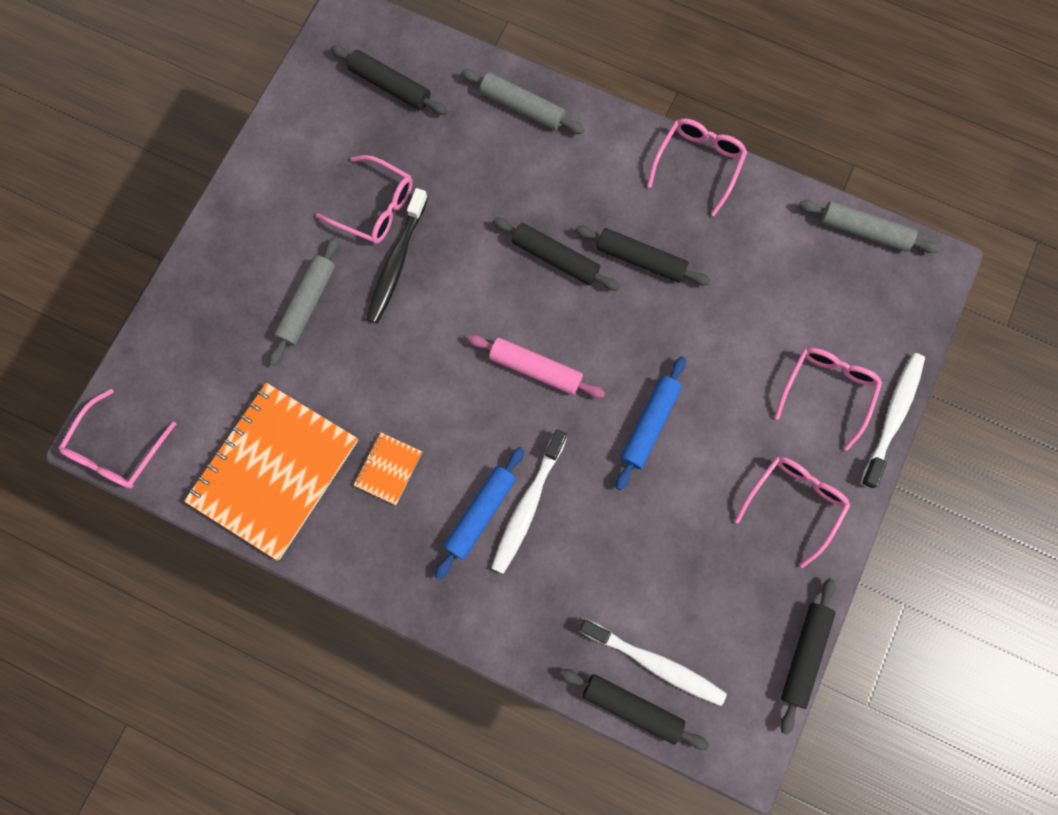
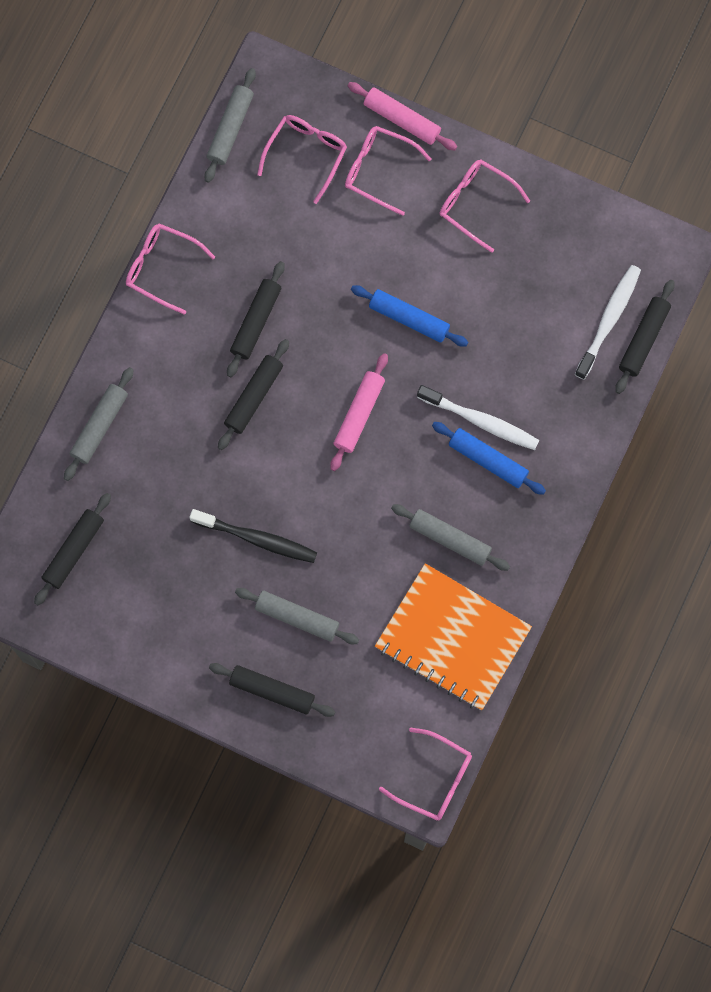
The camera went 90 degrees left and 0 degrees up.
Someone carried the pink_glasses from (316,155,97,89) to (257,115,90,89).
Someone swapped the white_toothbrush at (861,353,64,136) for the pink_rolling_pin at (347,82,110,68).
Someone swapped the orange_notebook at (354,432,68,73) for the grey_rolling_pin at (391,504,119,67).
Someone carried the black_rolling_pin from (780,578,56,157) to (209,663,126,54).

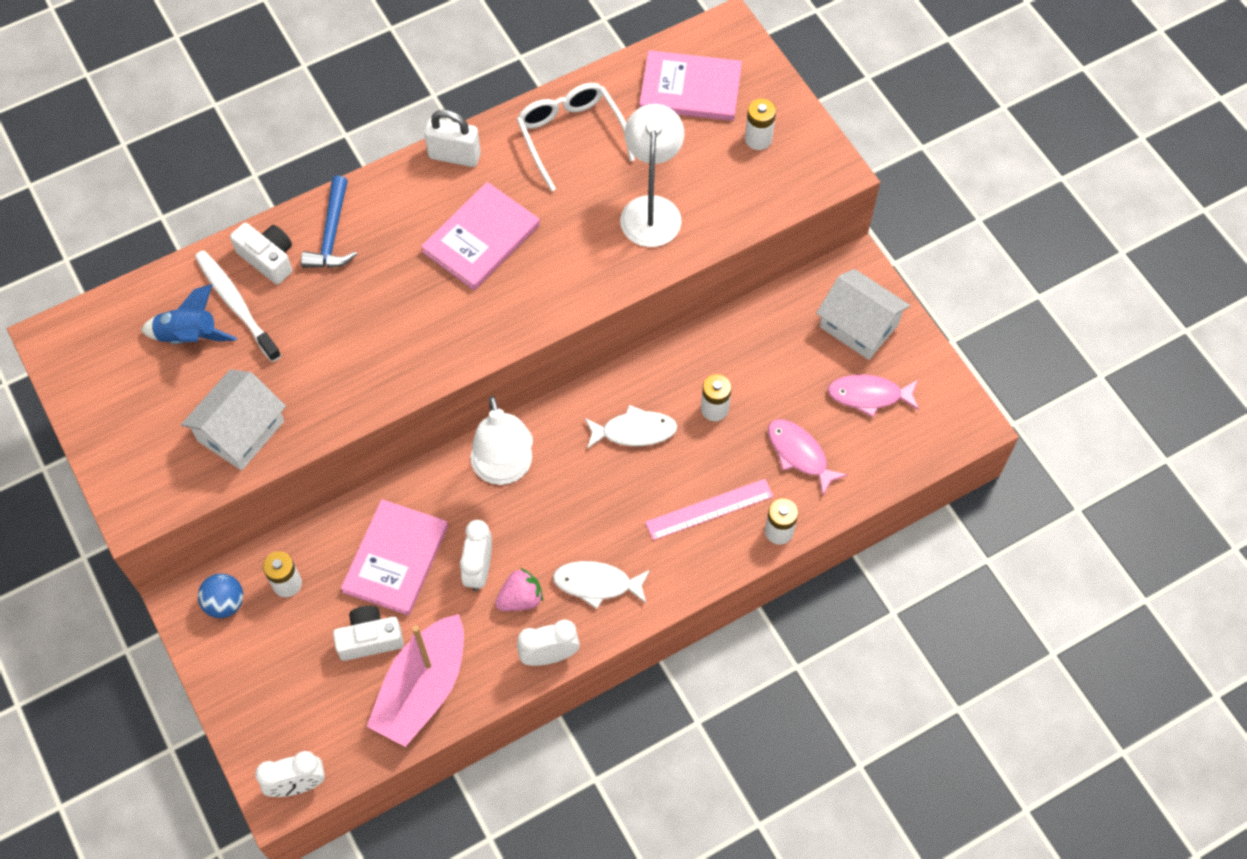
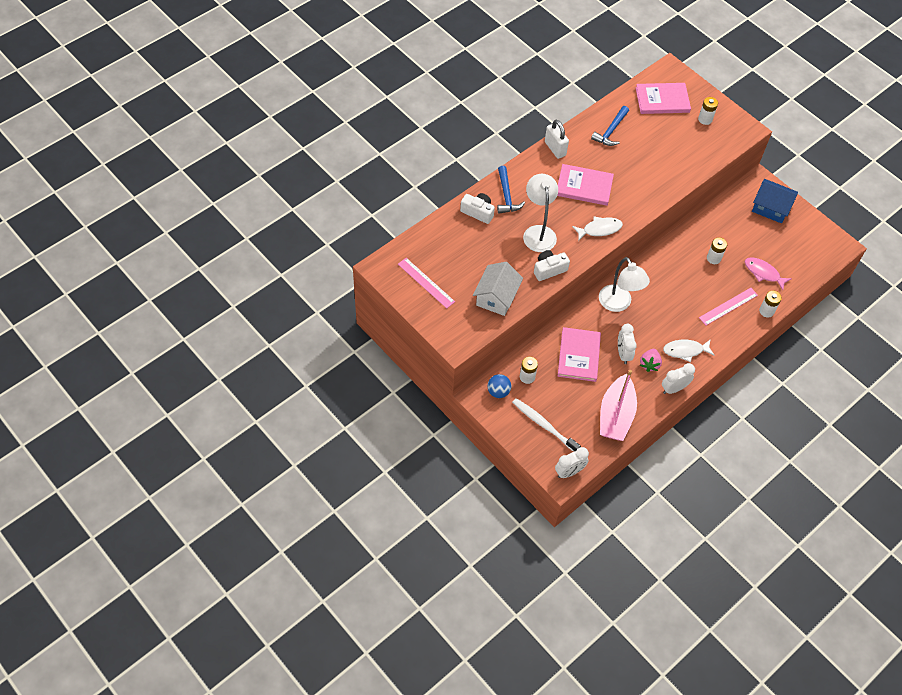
The camera went 15 degrees left and 5 degrees down.
Someone swapped the white_glasses at (517,83,118,109) for the blue_hammer at (591,106,38,40).
Someone carried the white_lamp from (620,104,64,143) to (523,174,35,78).
Someone rotated the white_padlock at (424,109,57,58) by 60 degrees clockwise.
Someone rotated the pink_book at (421,182,119,108) by 75 degrees clockwise.
Someone carried the white_toothbrush from (195,250,86,112) to (512,398,69,54).
Someone repainted the white_house at (816,269,94,91), which became the blue_house at (752,179,46,44).
Someone took away the blue_rocket at (141,284,96,60).
Someone took away the pink_fish at (828,374,91,43).
Someone carried the white_fish from (585,405,92,44) to (572,216,51,25).
Someone rotated the pink_strawberry at (495,568,48,43) by 150 degrees clockwise.
Someone carried the white_camera from (333,606,71,55) to (534,250,36,31).
Someone put down the pink_ruler at (398,258,57,50).

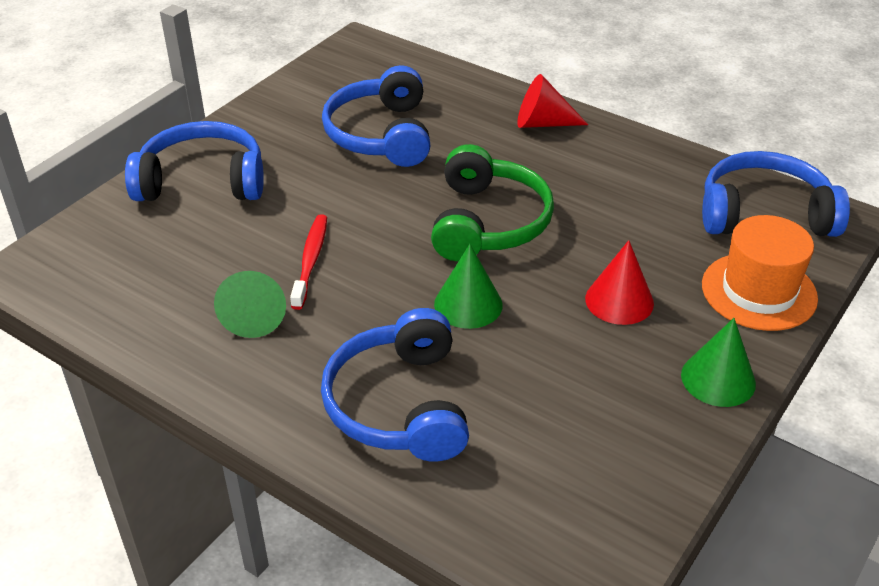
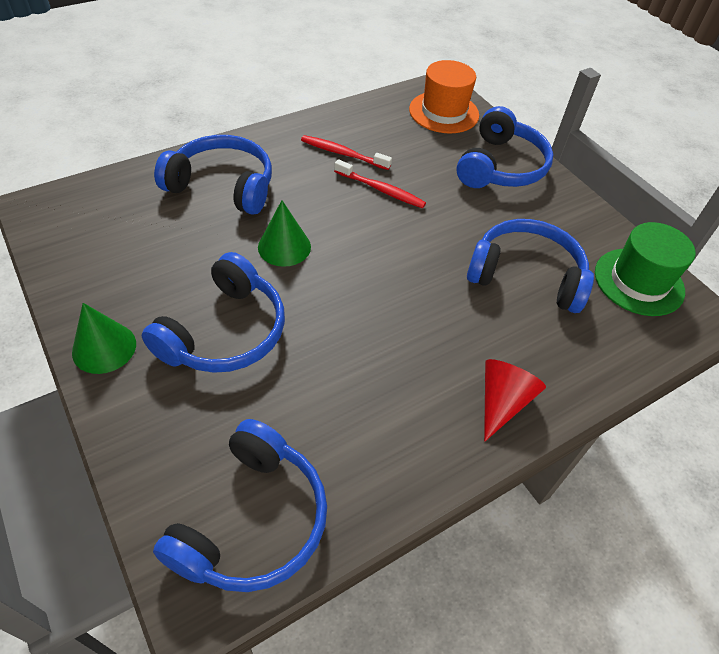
The camera went 110 degrees right and 10 degrees up.
Someone took away the green_headphones at (431,144,123,117).
Someone carried the orange_hat from (702,215,116,116) to (409,60,70,73).
Someone swapped the red_cone at (585,240,69,85) for the blue_headphones at (142,252,143,121).
Someone swapped the green_cone at (214,271,72,67) for the red_toothbrush at (301,135,91,35).
Someone put down the green_hat at (595,222,101,94).

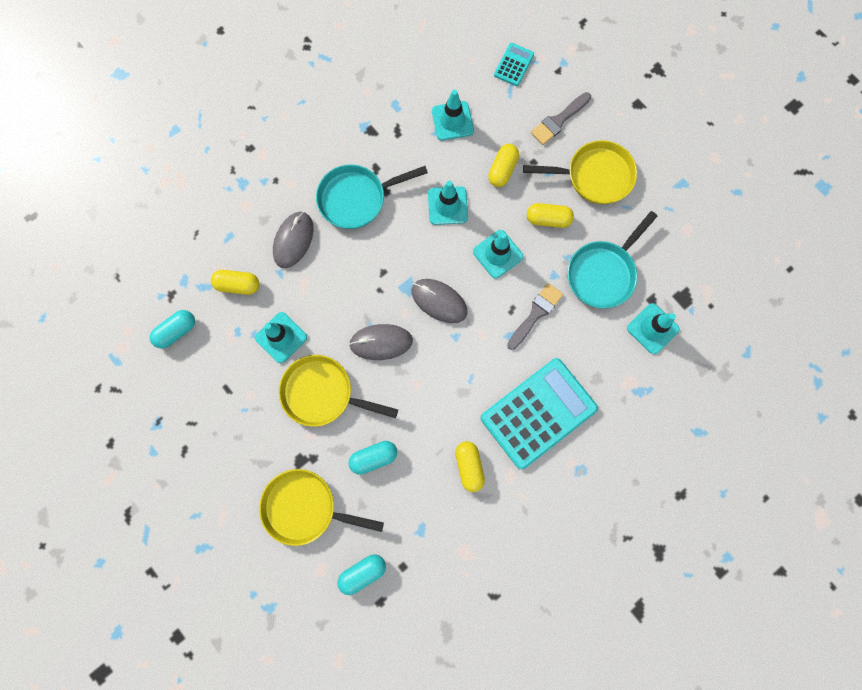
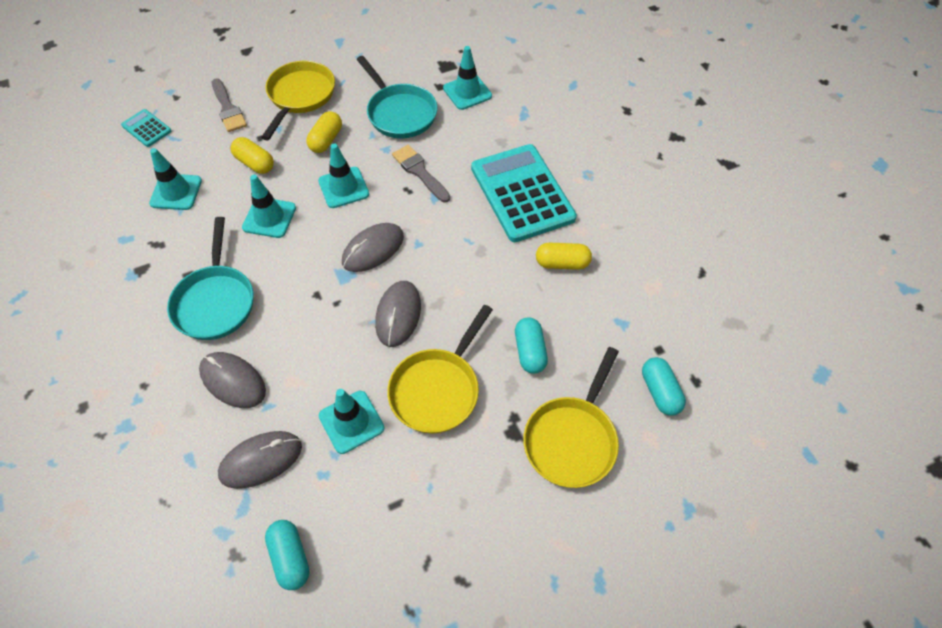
The camera went 75 degrees left and 20 degrees down.
Someone swapped the yellow_capsule at (211,270,48,25) for the grey_mouse at (218,431,84,58).

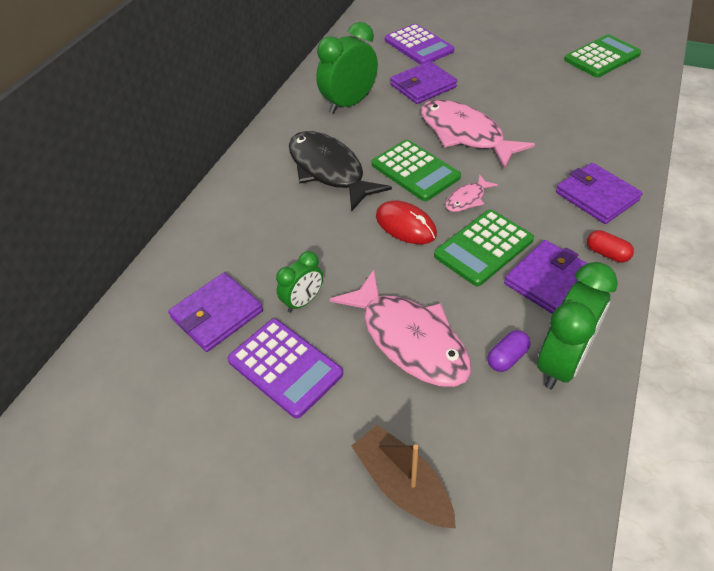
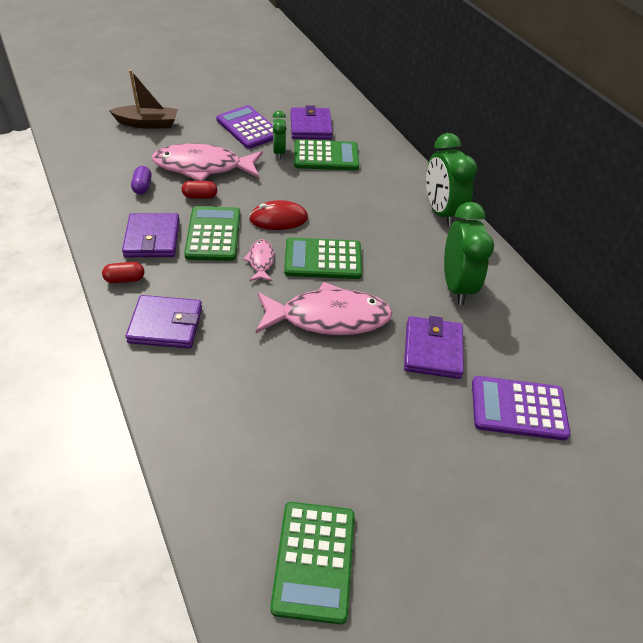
The camera went 125 degrees right and 0 degrees up.
Someone took away the black_fish at (289,131,103,81).
Someone carried the green_clock from (537,262,81,127) to (426,133,51,94).
Someone rotated the purple_calculator at (228,319,115,99) by 60 degrees clockwise.
Someone put down the green_calculator at (294,140,65,30).
Someone put down the red_capsule at (182,181,35,18).

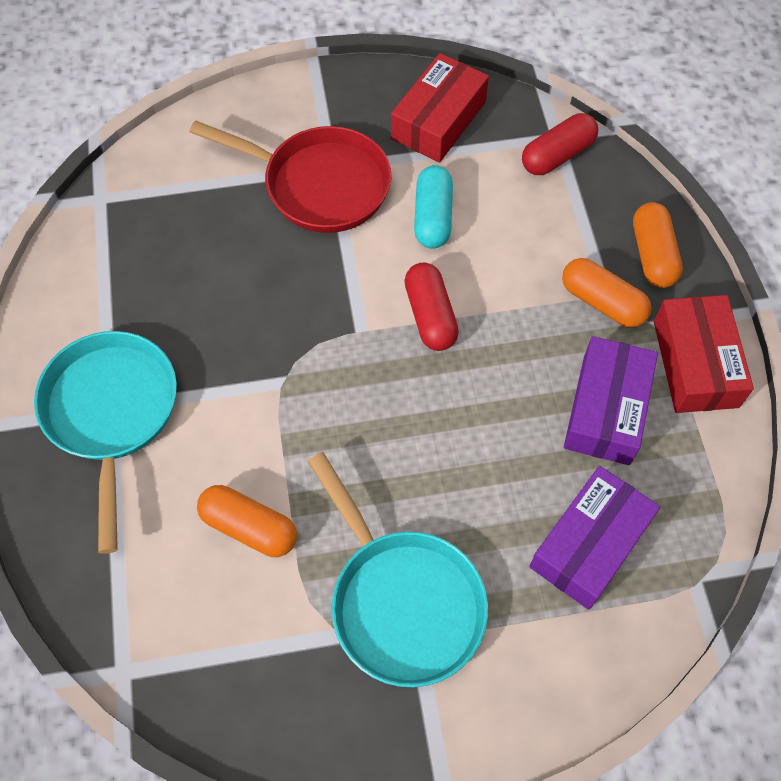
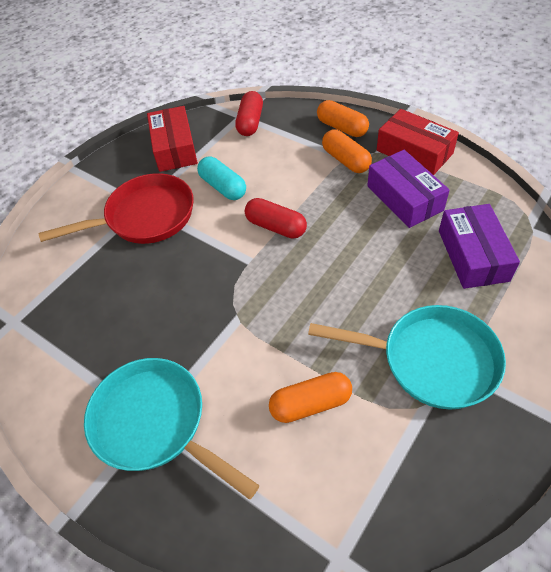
The camera went 40 degrees left and 10 degrees down.
Someone rotated the orange_capsule at (562,258,90,70) by 60 degrees clockwise.

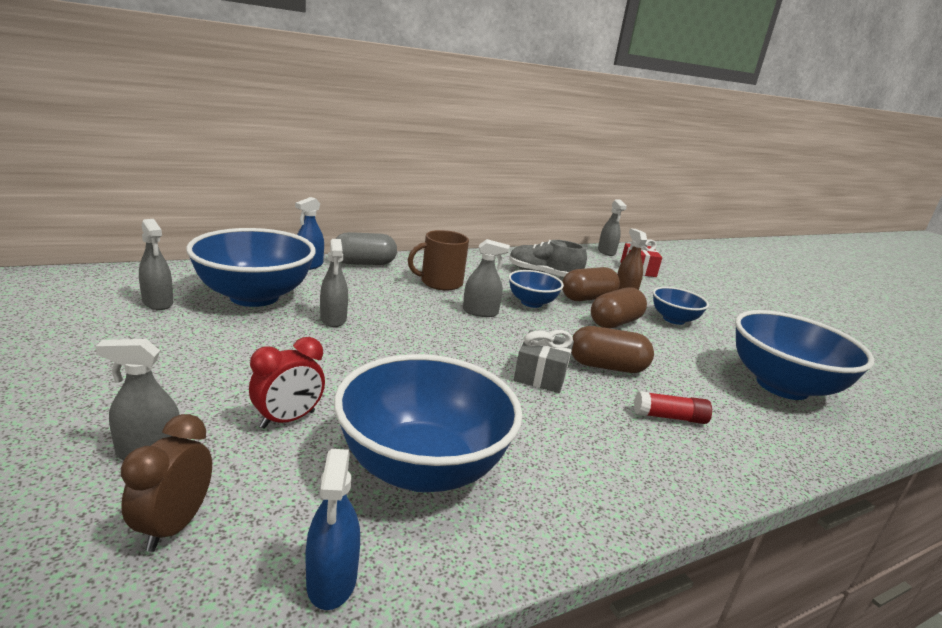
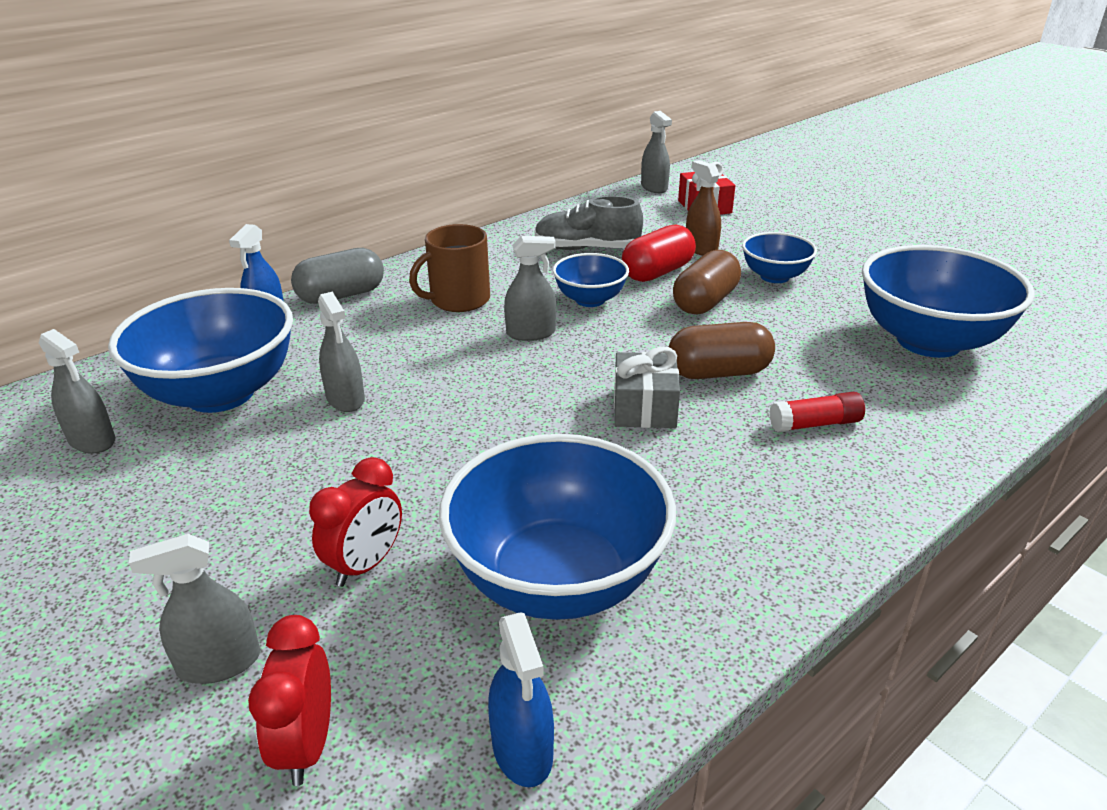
The camera went 10 degrees left and 10 degrees up.
Someone repainted the brown_capsule at (562,267,58,34), which became the red_capsule at (622,224,74,58).
Someone repainted the brown_clock at (121,414,91,138), which became the red_clock at (248,615,83,171).

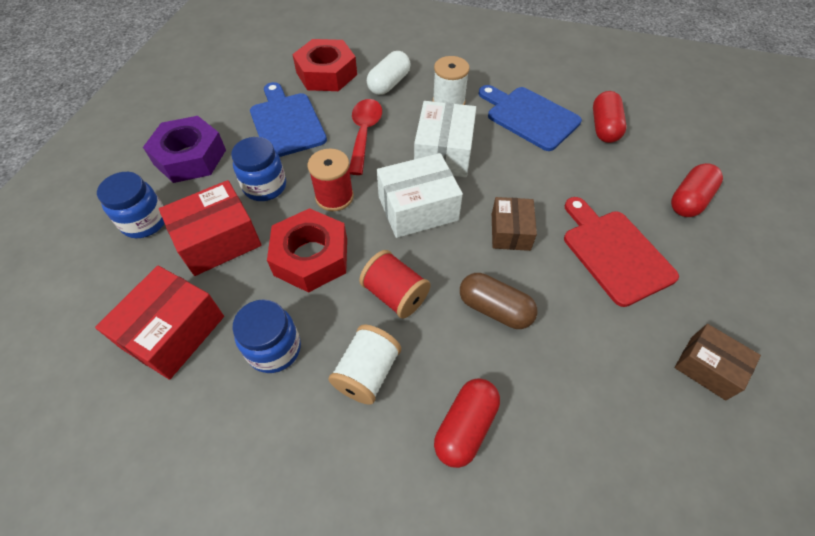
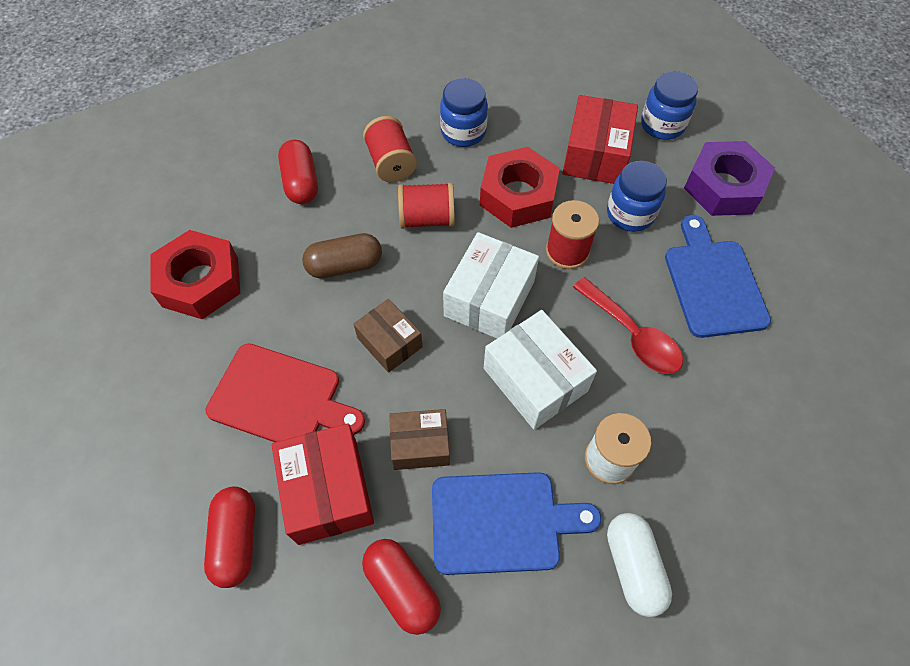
The camera went 135 degrees right and 5 degrees up.
Someone carried the red_nut from (292,39,65,52) to (150,230,90,89).
Someone carried the white_capsule from (367,51,44,44) to (607,513,65,104).
Someone rotated the blue_cutting_board at (250,82,77,75) by 120 degrees counterclockwise.
Someone carried the red_box from (95,265,129,115) to (272,423,102,122).
Someone carried the brown_box from (675,324,86,76) to (389,409,61,61).
Someone repainted the white_spool at (328,325,73,80), which became the red_spool at (363,116,54,66).

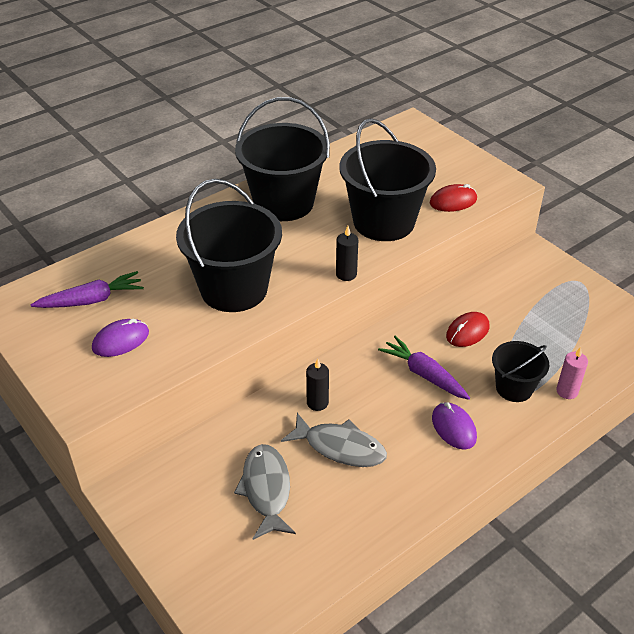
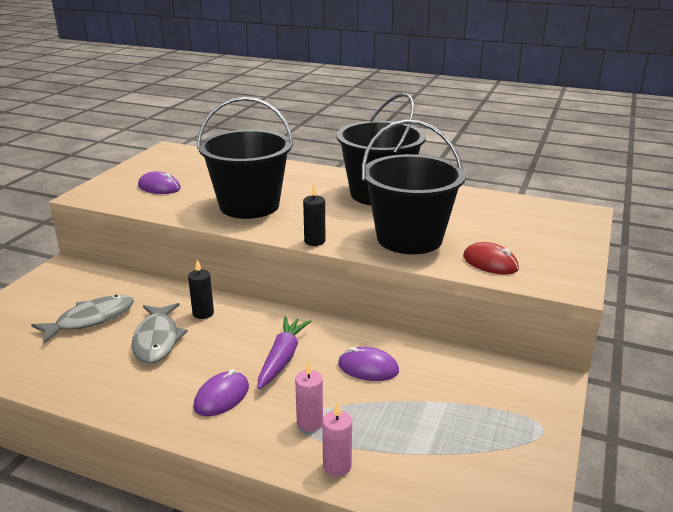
The camera went 60 degrees right and 15 degrees down.
Someone took away the purple_carrot at (31,271,113,37).
Someone repainted the red_mouse at (446,312,43,35), which became the purple_mouse at (338,347,61,34).
Someone swapped the black_bucket at (492,341,57,61) for the pink_candle at (295,360,28,72).

